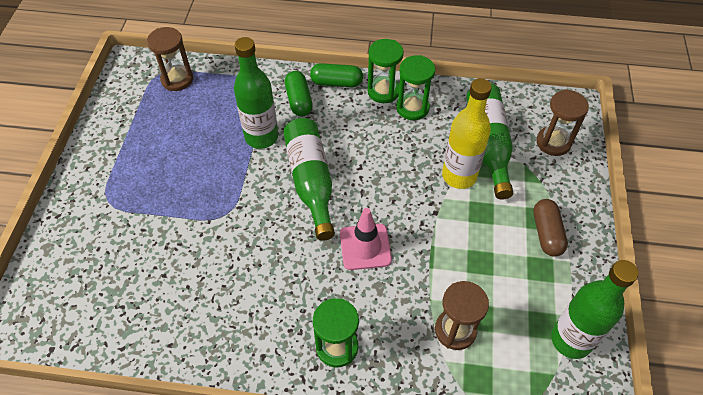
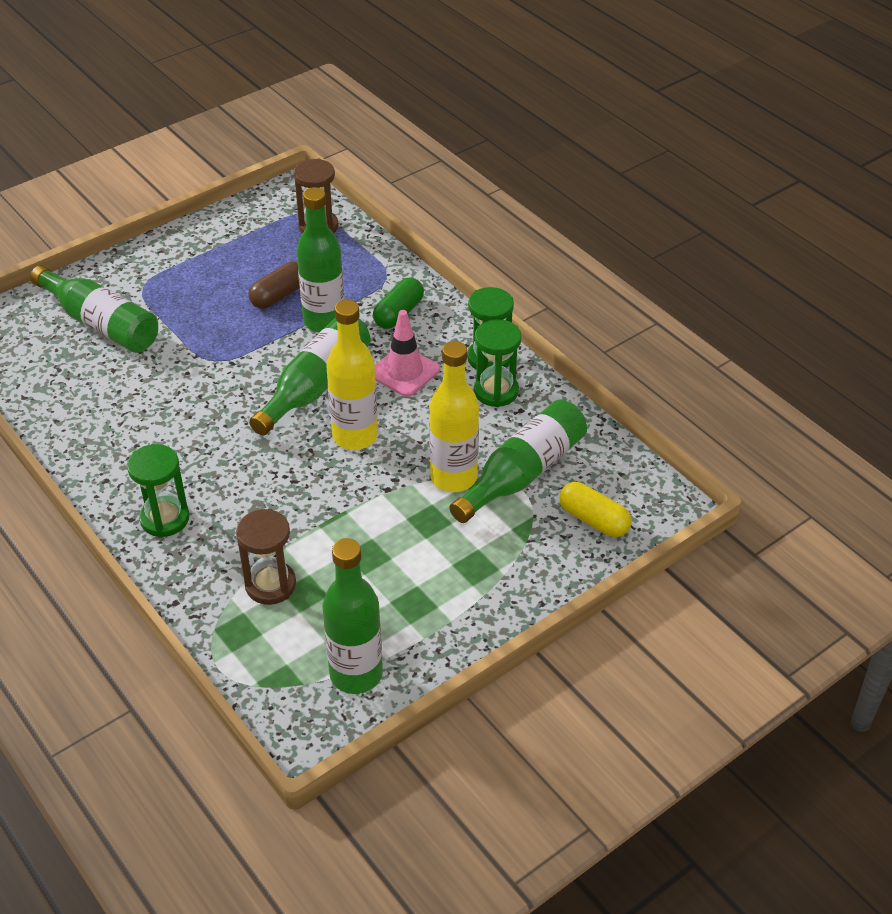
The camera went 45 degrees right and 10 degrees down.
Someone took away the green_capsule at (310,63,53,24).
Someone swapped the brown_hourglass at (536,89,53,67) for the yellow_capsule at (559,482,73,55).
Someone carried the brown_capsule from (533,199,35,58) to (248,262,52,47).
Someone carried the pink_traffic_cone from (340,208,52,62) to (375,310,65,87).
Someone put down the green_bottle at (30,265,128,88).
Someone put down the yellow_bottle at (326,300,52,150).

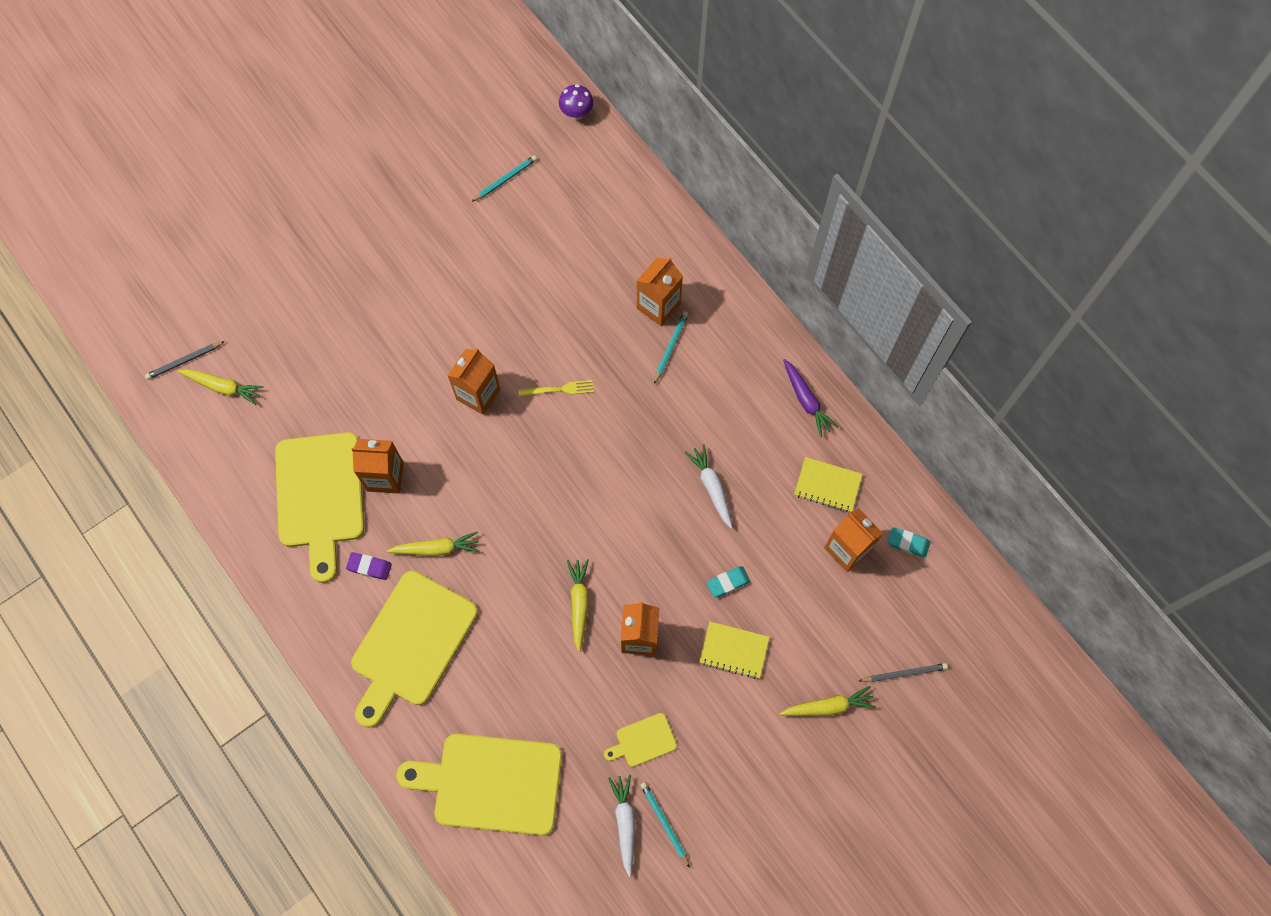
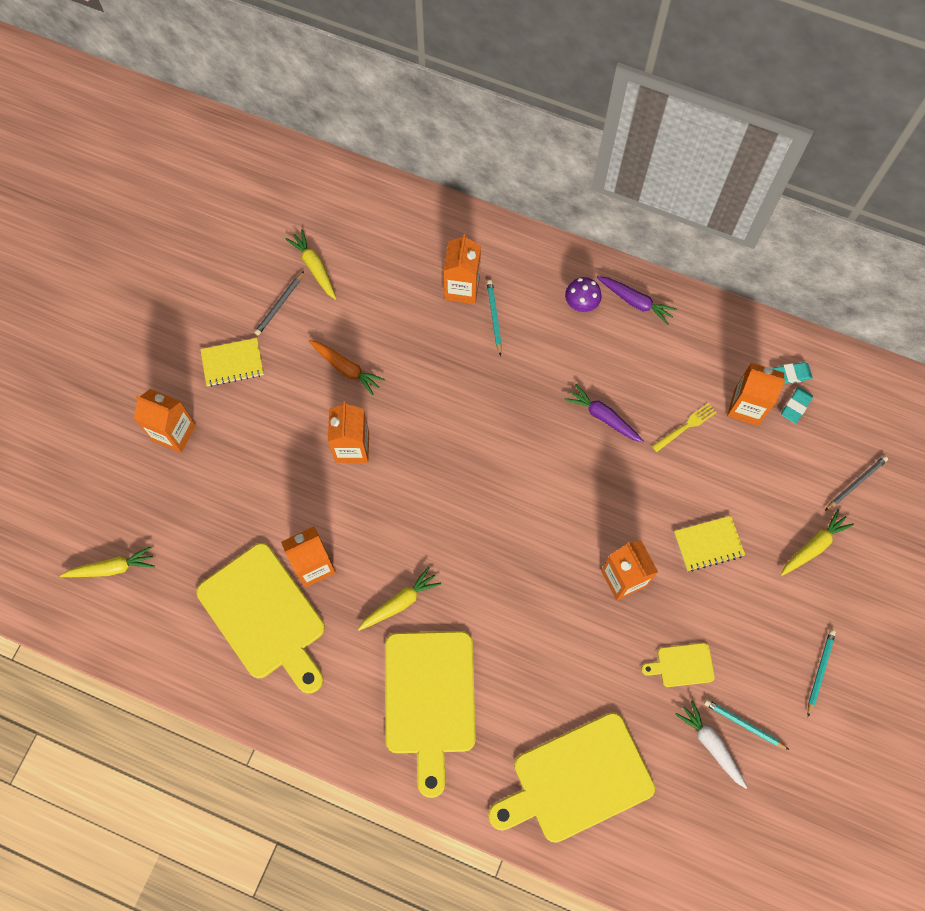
The camera went 30 degrees left and 0 degrees up.
Someone carried the purple_mushroom from (559,84,34,36) to (565,277,37,35).
Someone carried the turquoise_pencil from (471,155,66,47) to (808,630,28,87).
Someone carried the grey_pencil from (145,341,80,39) to (254,271,50,65).
Someone carried the yellow_fork from (518,380,76,17) to (652,403,65,49).
Someone repainted the white_carrot at (685,444,47,85), which became the purple_carrot at (564,384,80,58).
Someone carried the yellow_notebook from (794,457,68,55) to (200,338,64,49).
Someone took away the purple_eraser at (346,552,46,28).
Someone carried the yellow_carrot from (567,559,22,93) to (286,229,51,71).
Someone carried the turquoise_eraser from (707,566,43,32) to (781,387,32,37).
Someone rotated the yellow_cutting_board at (604,713,73,54) by 45 degrees clockwise.
Someone put down the orange_carrot at (309,340,76,55).
Someone put down the orange_carton at (134,389,62,64).

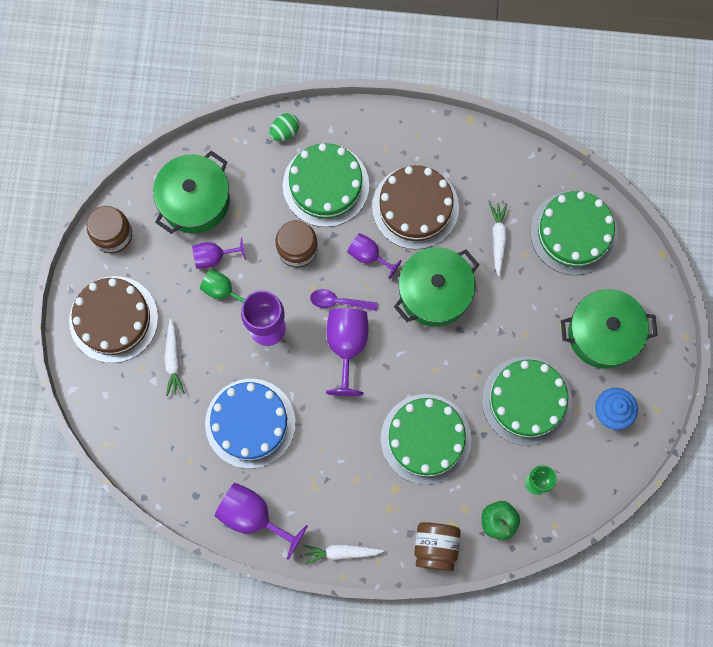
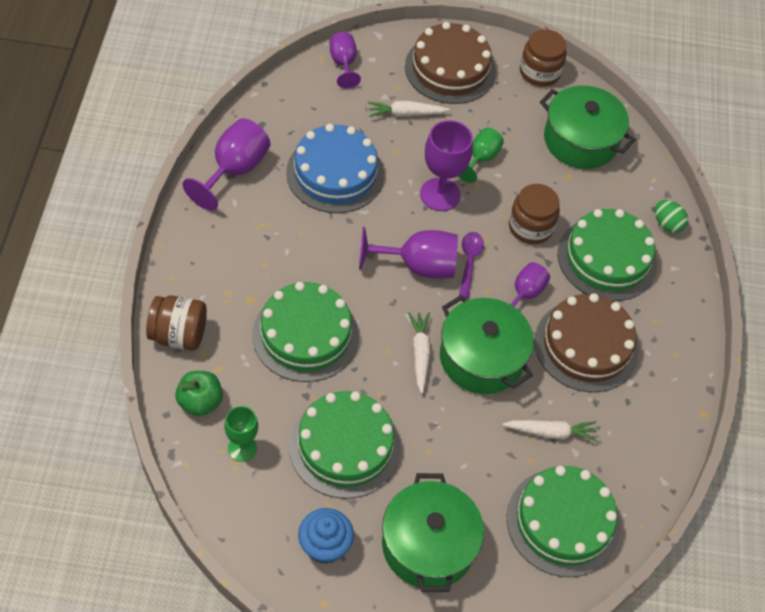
The camera went 85 degrees right and 20 degrees down.
Someone carried the purple_goblet from (192,237,54,32) to (330,32,31,56).
Someone carried the white_carrot from (303,544,81,21) to (408,312,23,82).

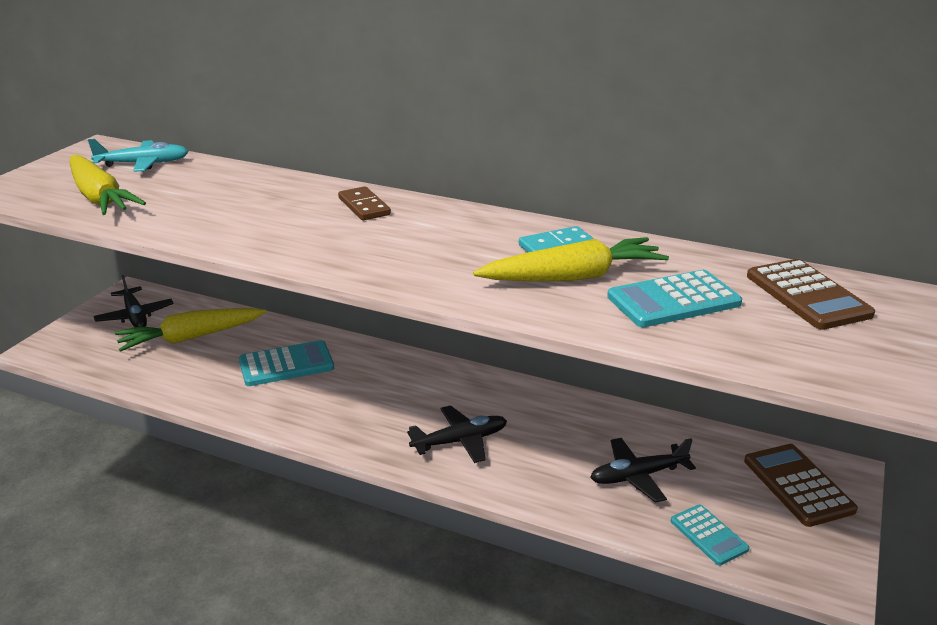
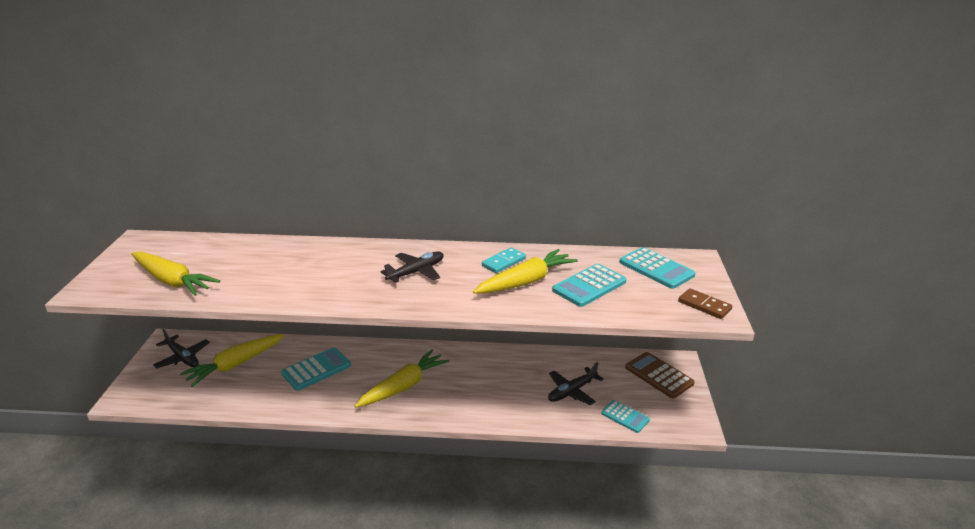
The camera went 20 degrees left and 0 degrees up.
Someone took away the turquoise_plane at (88,139,101,33).
Someone carried the brown_domino from (338,186,53,34) to (678,288,54,31).
Someone repainted the brown_calculator at (747,259,128,71), which became the turquoise_calculator at (619,247,77,42).
Someone carried the black_plane from (407,405,100,58) to (380,252,64,31).
Someone put down the yellow_carrot at (355,350,94,58).

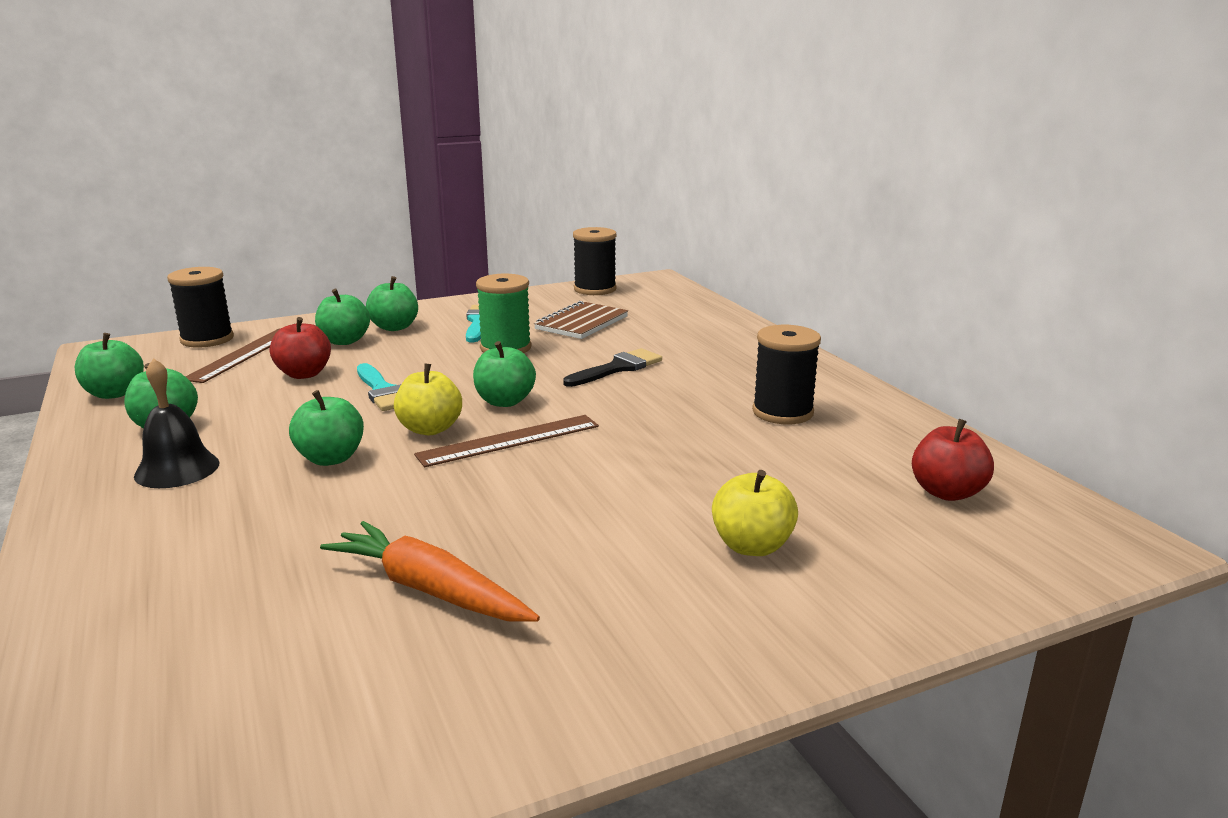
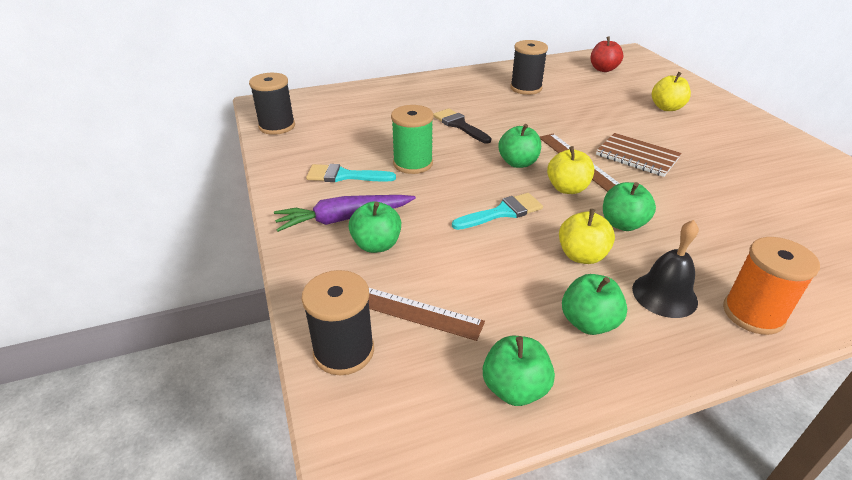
The camera went 85 degrees left and 15 degrees up.
Someone swapped the green_apple at (366,276,52,55) for the purple_carrot at (274,195,142,37).
Someone carried the brown_notebook from (534,301,94,38) to (596,133,86,44).
Someone took away the red_apple at (270,317,61,62).
Someone took away the orange_carrot at (320,521,220,101).
Someone put down the yellow_apple at (559,209,56,55).
Someone put down the orange_spool at (723,237,97,98).

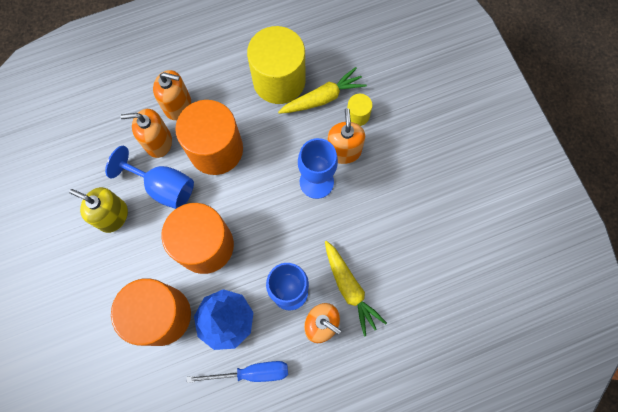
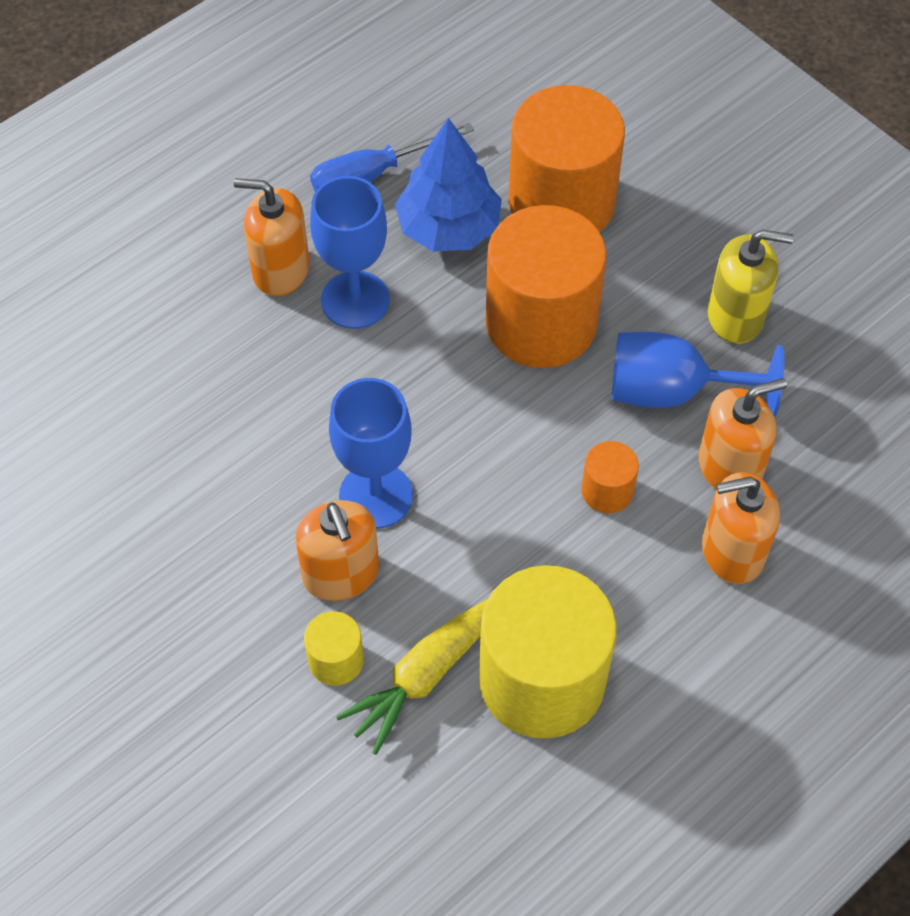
The camera went 160 degrees right and 15 degrees down.
Someone scaled the orange_cylinder at (175,100,68,75) by 0.44.
Someone took away the yellow_carrot at (325,241,62,95).

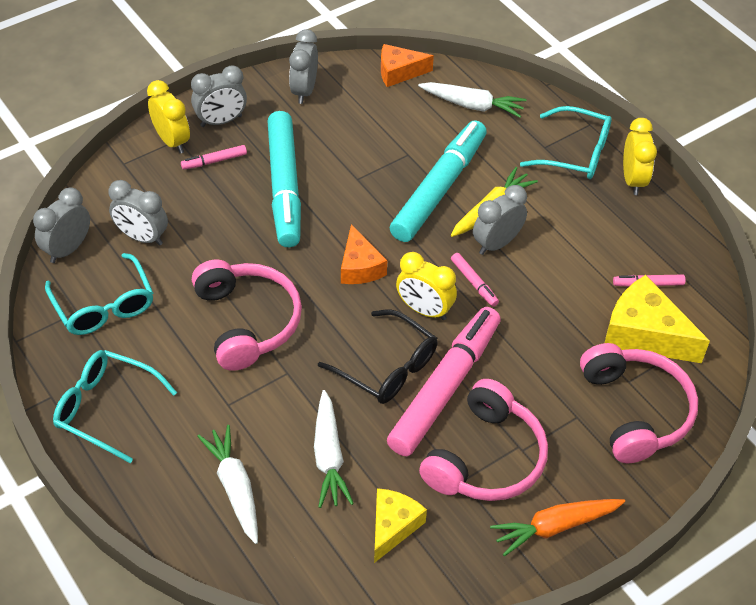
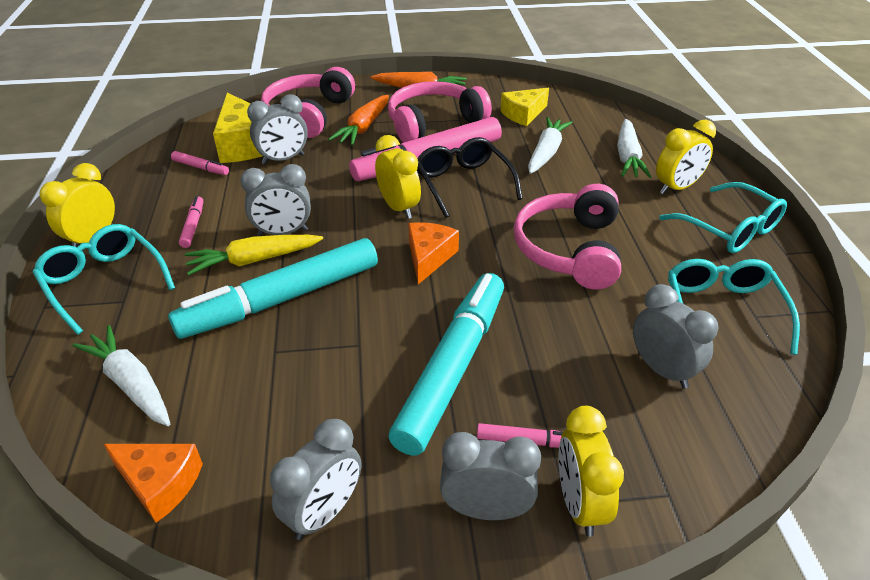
The camera went 150 degrees left and 10 degrees down.
Someone carried the grey_clock from (33,187,57,76) to (247,94,61,70).
Someone carried the pink_marker from (451,253,48,54) to (179,196,24,52).
Someone put down the orange_carrot at (328,95,61,50).
Someone put down the yellow_clock at (656,120,60,74).

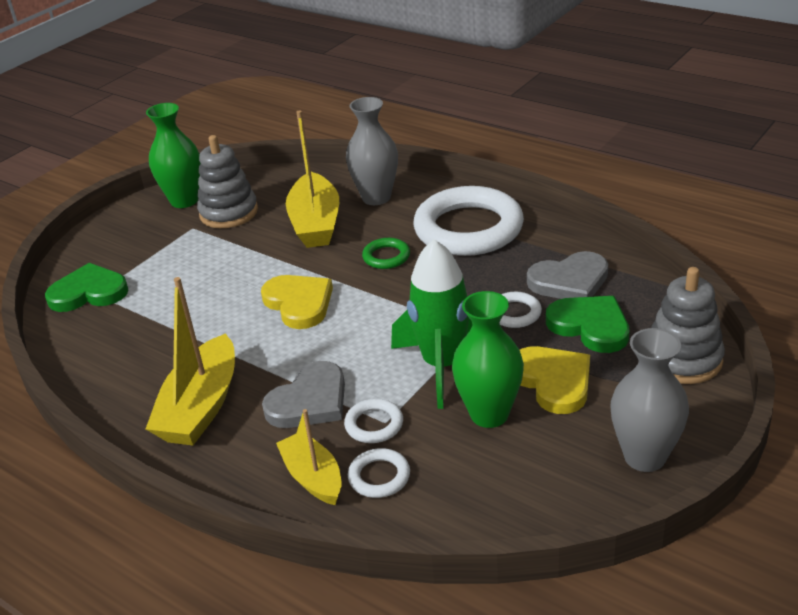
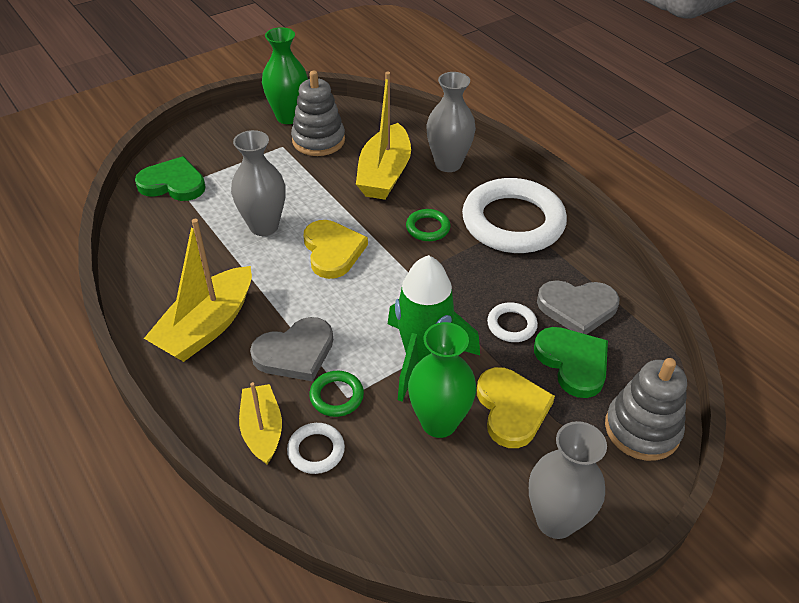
The camera went 15 degrees right and 10 degrees up.
Someone repainted the white_ring at (344,399,59,44), which became the green_ring at (309,371,55,46).
Someone put down the grey_vase at (231,130,55,106).

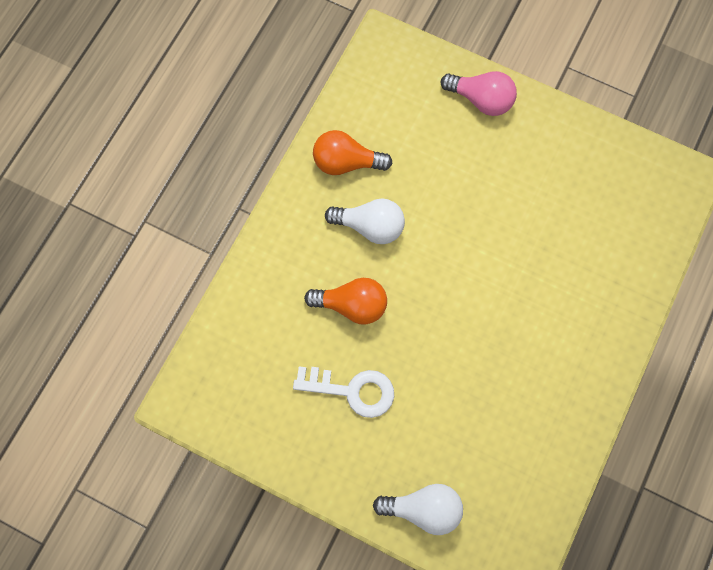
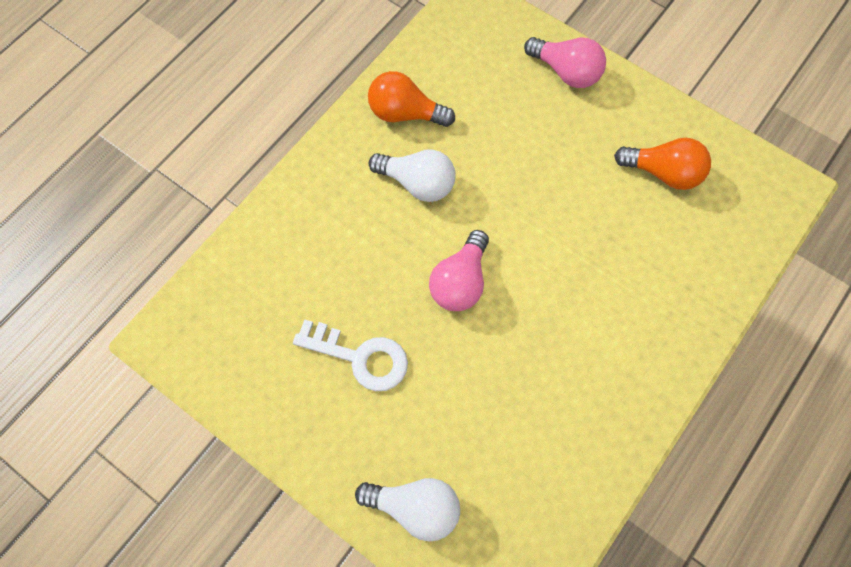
The camera went 10 degrees right and 5 degrees down.
Someone carried the orange_light_bulb from (304,278,83,46) to (614,138,97,52).
Someone put down the pink_light_bulb at (429,230,60,81).

